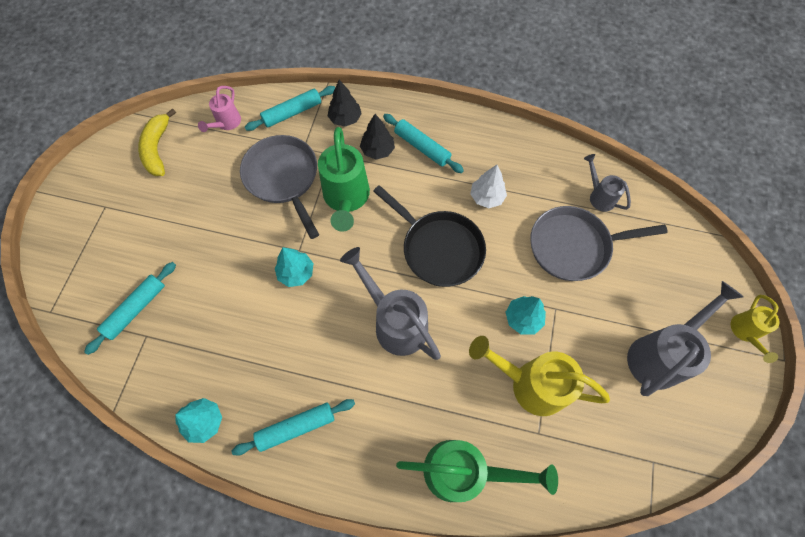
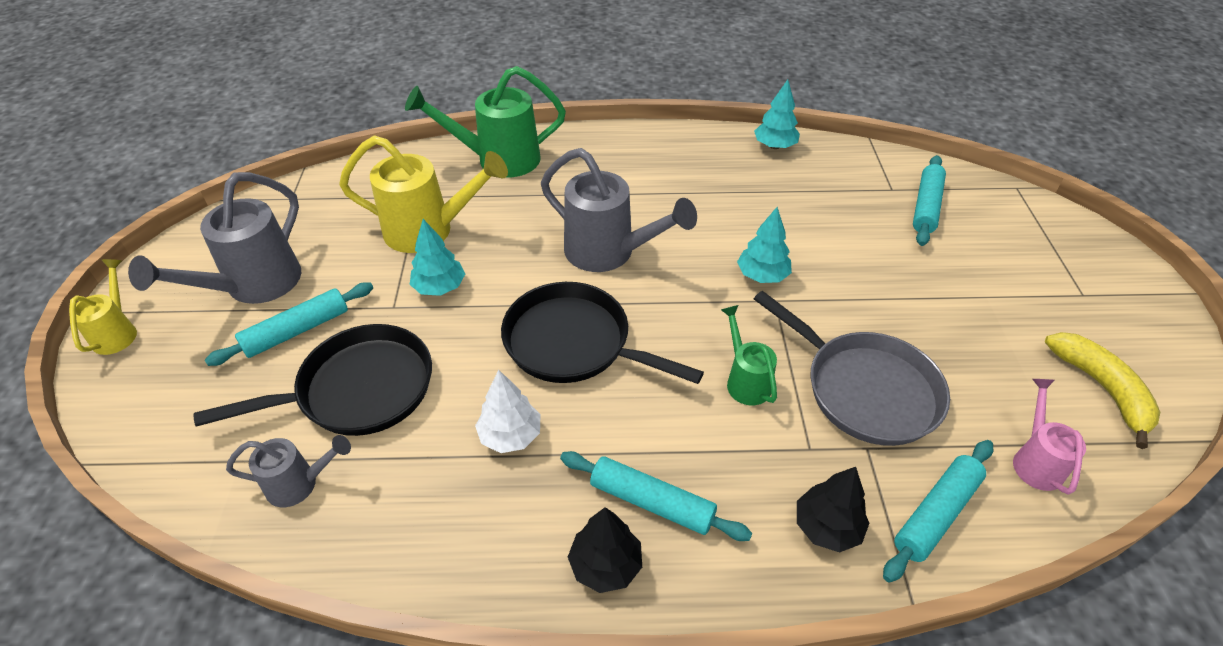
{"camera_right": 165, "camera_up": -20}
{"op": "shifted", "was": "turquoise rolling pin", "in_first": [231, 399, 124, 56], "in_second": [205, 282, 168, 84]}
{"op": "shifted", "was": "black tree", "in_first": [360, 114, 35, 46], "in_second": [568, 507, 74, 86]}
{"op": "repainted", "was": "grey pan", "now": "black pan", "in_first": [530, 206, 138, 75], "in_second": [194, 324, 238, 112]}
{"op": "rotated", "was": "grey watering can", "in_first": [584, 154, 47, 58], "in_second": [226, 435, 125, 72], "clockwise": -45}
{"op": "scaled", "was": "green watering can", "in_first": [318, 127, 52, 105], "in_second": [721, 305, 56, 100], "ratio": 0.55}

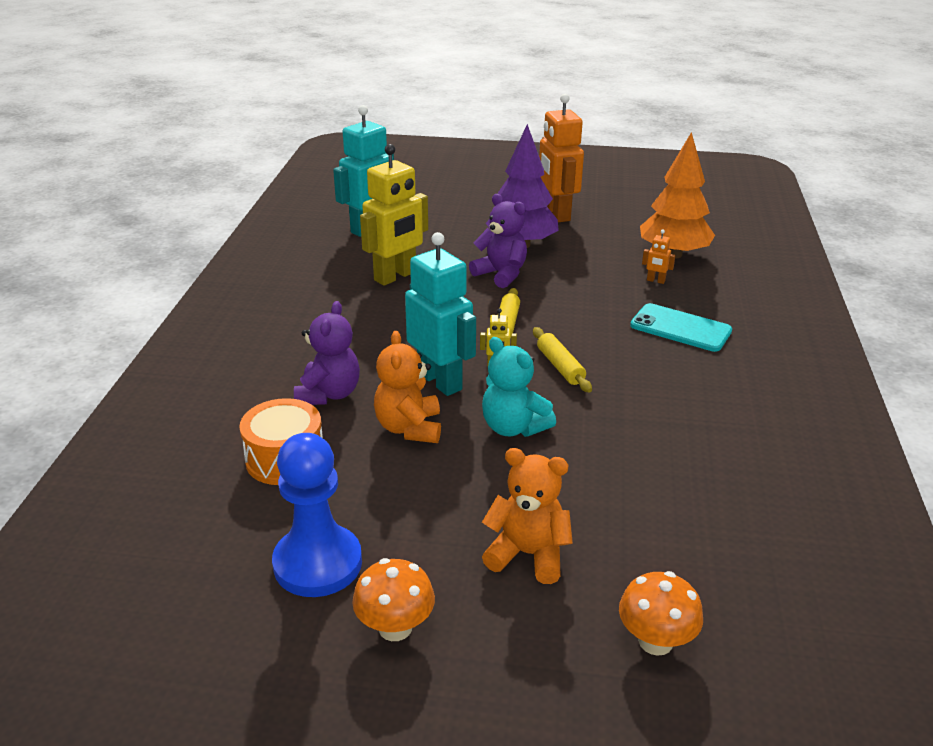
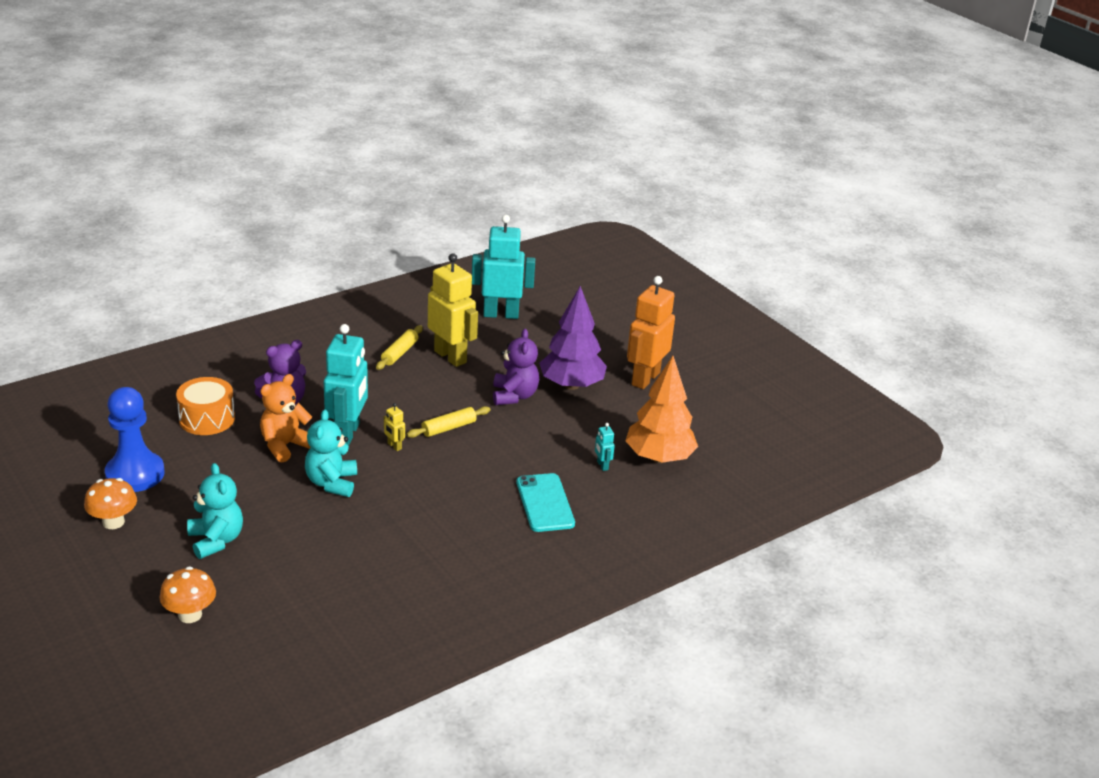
{"camera_right": 45, "camera_up": 0}
{"op": "shifted", "was": "yellow rolling pin", "in_first": [533, 327, 59, 66], "in_second": [376, 325, 47, 45]}
{"op": "repainted", "was": "orange teddy bear", "now": "turquoise teddy bear", "in_first": [482, 448, 91, 136], "in_second": [187, 463, 56, 96]}
{"op": "repainted", "was": "orange robot", "now": "turquoise robot", "in_first": [642, 230, 34, 54], "in_second": [595, 423, 20, 48]}
{"op": "rotated", "was": "yellow robot", "in_first": [360, 144, 68, 142], "in_second": [428, 253, 50, 114], "clockwise": -135}

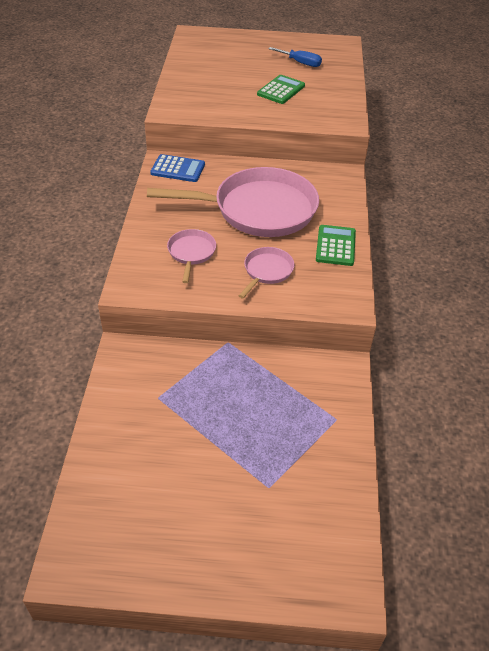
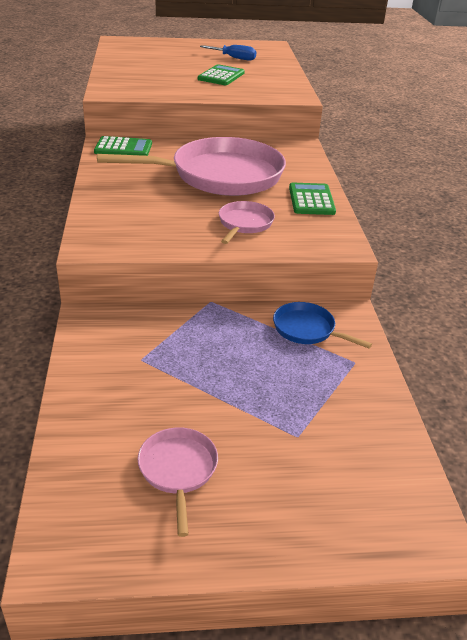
{"camera_right": -10, "camera_up": -10}
{"op": "new", "now": "blue pan", "in_second": [273, 302, 99, 46]}
{"op": "shifted", "was": "pink pan", "in_first": [167, 229, 49, 54], "in_second": [137, 427, 81, 110]}
{"op": "repainted", "was": "blue calculator", "now": "green calculator", "in_first": [150, 154, 55, 28], "in_second": [94, 136, 58, 20]}

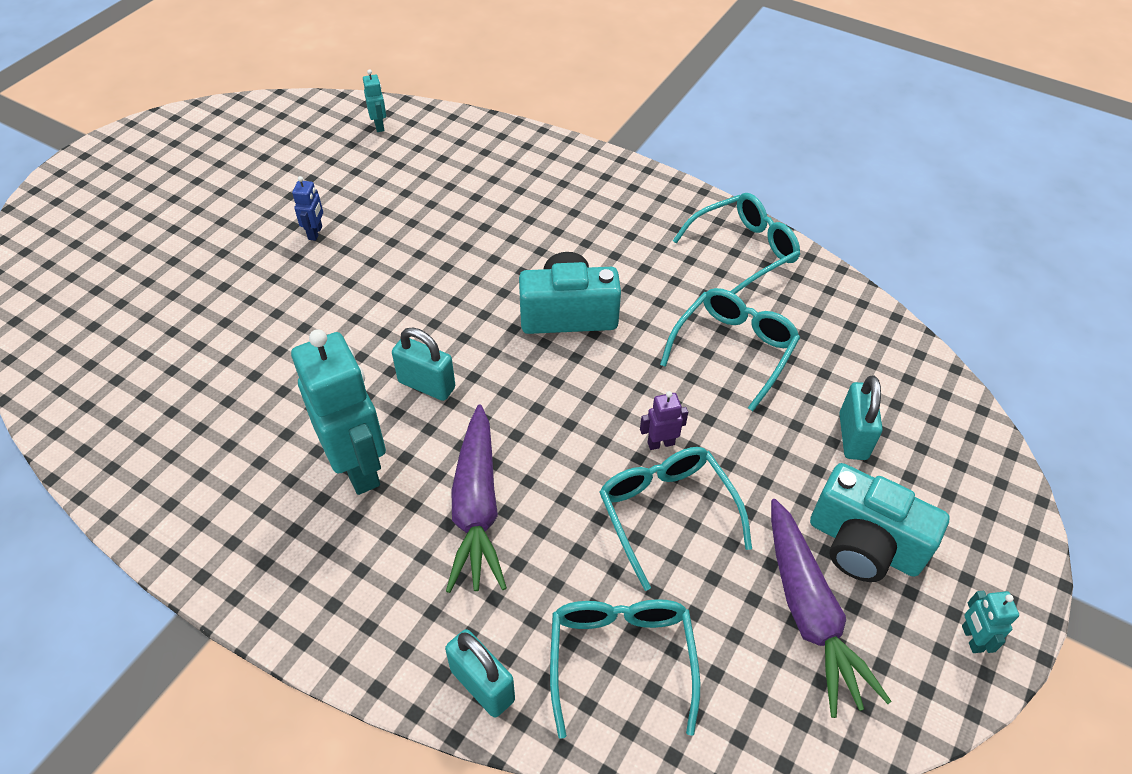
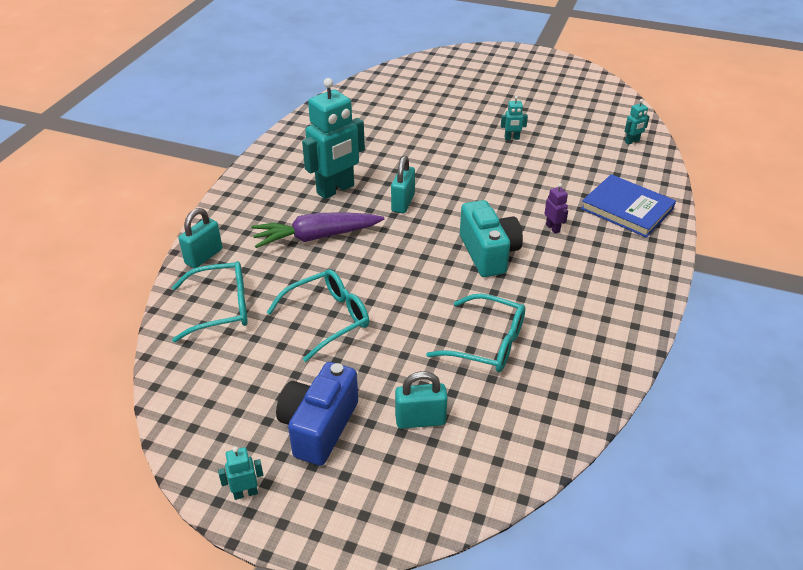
{"camera_right": 80, "camera_up": -10}
{"op": "gone", "was": "turquoise glasses", "in_first": [672, 193, 128, 101]}
{"op": "gone", "was": "purple carrot", "in_first": [771, 499, 121, 219]}
{"op": "new", "now": "blue book", "in_second": [581, 174, 95, 64]}
{"op": "shifted", "was": "purple robot", "in_first": [640, 391, 48, 59], "in_second": [544, 183, 24, 51]}
{"op": "repainted", "was": "blue robot", "now": "turquoise robot", "in_first": [292, 176, 31, 65], "in_second": [501, 96, 27, 44]}
{"op": "repainted", "was": "turquoise camera", "now": "blue camera", "in_first": [810, 463, 140, 119], "in_second": [276, 362, 82, 104]}

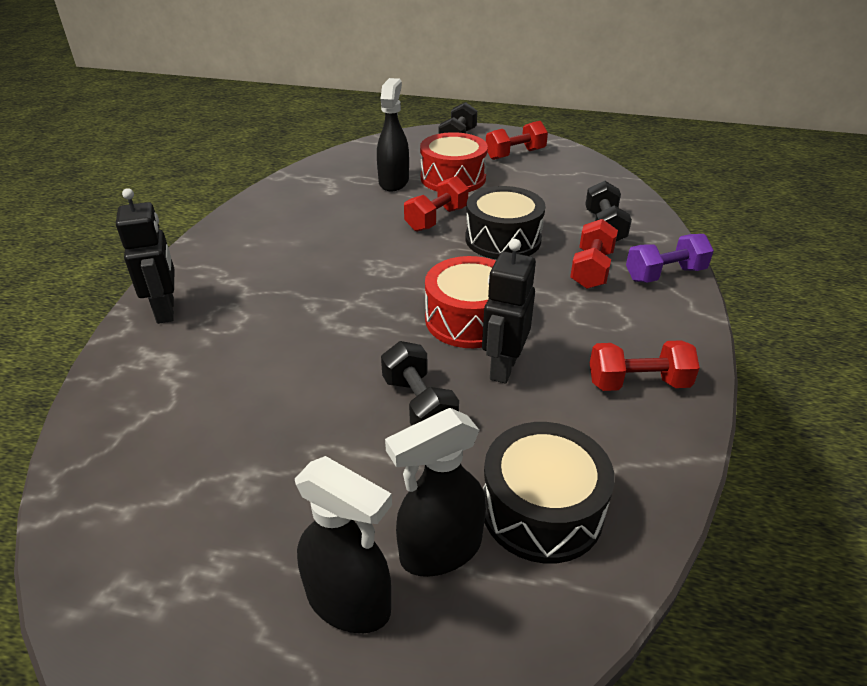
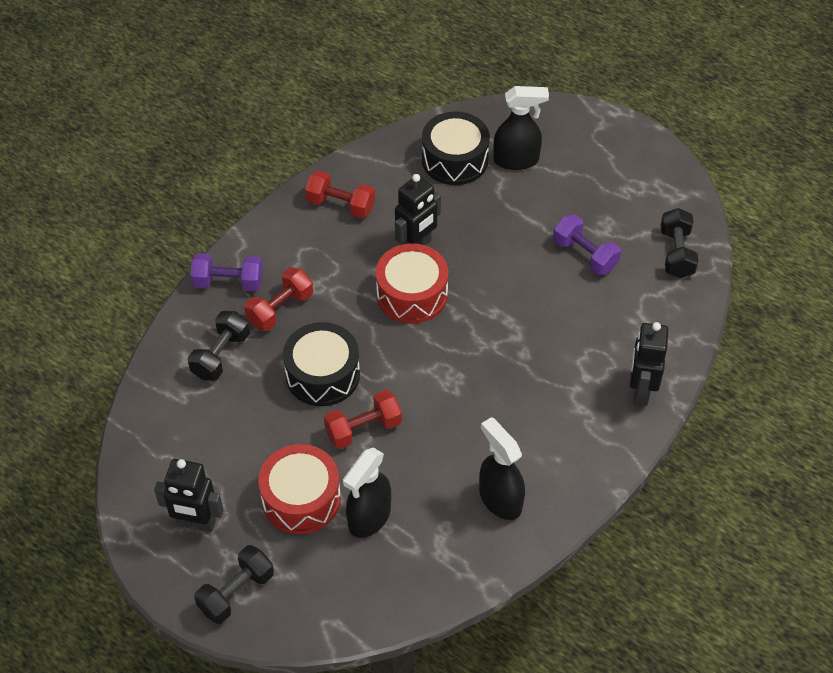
{"camera_right": -155, "camera_up": 15}
{"op": "new", "now": "purple dumbbell", "in_second": [553, 214, 68, 61]}
{"op": "shifted", "was": "black spray bottle", "in_first": [295, 456, 97, 177], "in_second": [479, 417, 46, 103]}
{"op": "shifted", "was": "black dumbbell", "in_first": [381, 341, 78, 85], "in_second": [660, 208, 39, 70]}
{"op": "swapped", "was": "red dumbbell", "now": "black robot", "in_first": [486, 121, 62, 39], "in_second": [154, 459, 69, 73]}

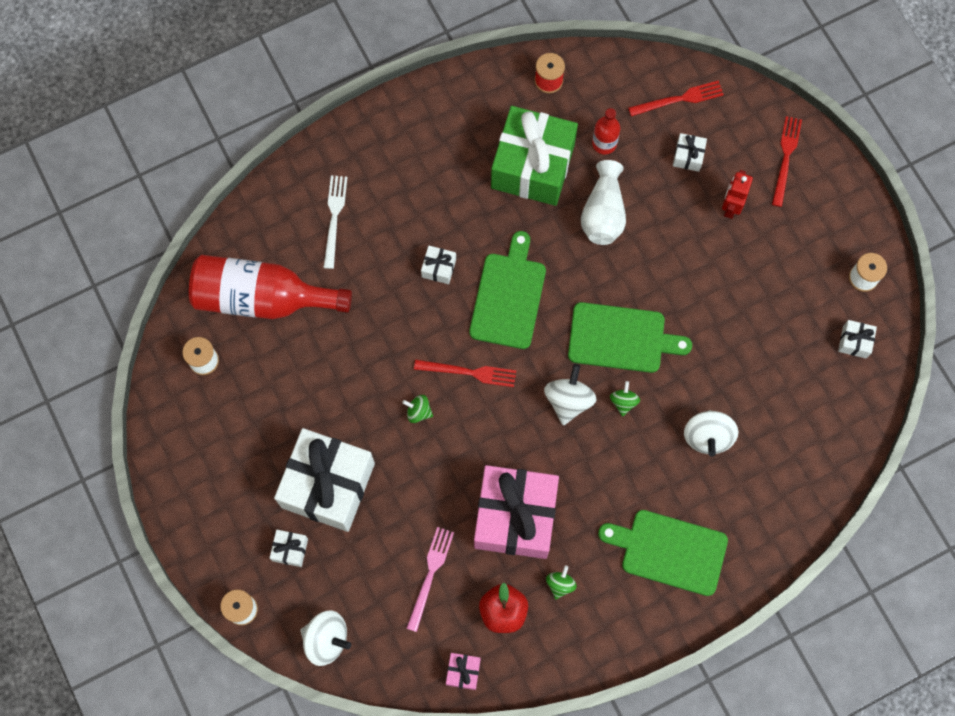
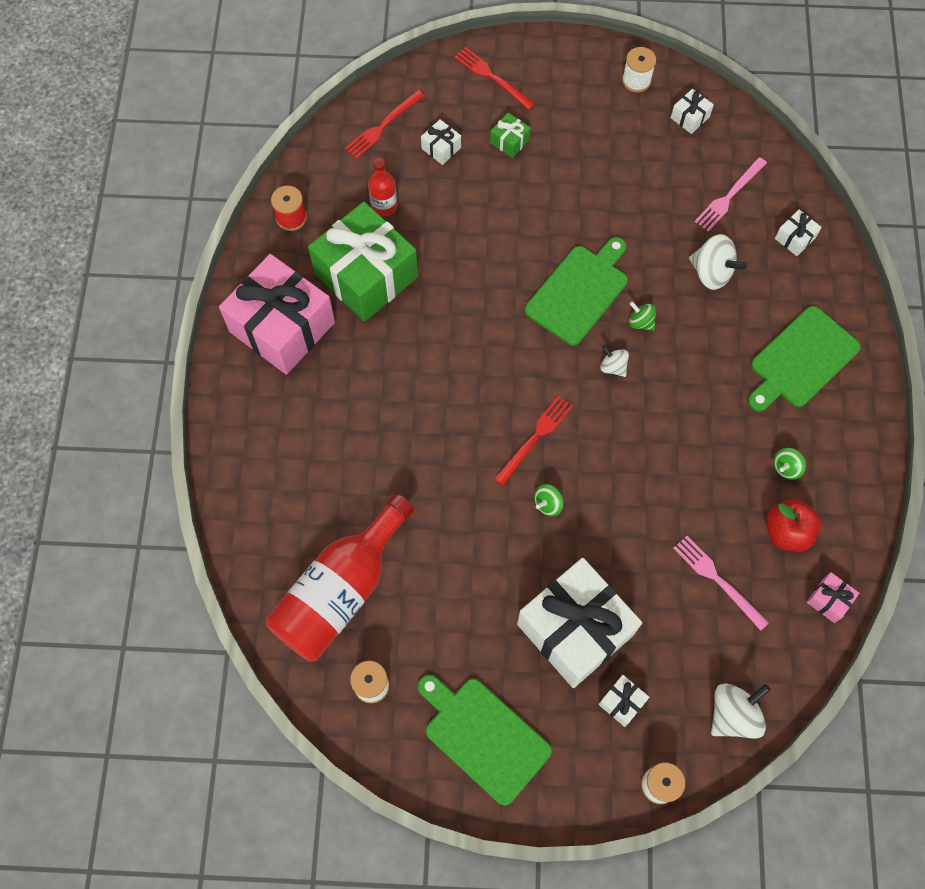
{"camera_right": -60, "camera_up": -5}
{"op": "gone", "was": "white fork", "in_first": [324, 175, 23, 94]}
{"op": "gone", "was": "white vase", "in_first": [581, 160, 45, 85]}
{"op": "new", "now": "pink fork", "in_second": [694, 157, 73, 75]}
{"op": "shifted", "was": "white gift", "in_first": [421, 246, 35, 38], "in_second": [775, 210, 47, 46]}
{"op": "shifted", "was": "green cutting board", "in_first": [469, 231, 77, 118], "in_second": [418, 675, 134, 130]}
{"op": "shifted", "was": "pink gift", "in_first": [474, 465, 85, 94], "in_second": [219, 254, 116, 121]}
{"op": "swapped", "was": "red robot", "now": "green gift", "in_first": [722, 170, 31, 49], "in_second": [490, 113, 41, 45]}
{"op": "rotated", "was": "green spinning top", "in_first": [546, 565, 31, 34], "in_second": [773, 448, 33, 32], "clockwise": -90}
{"op": "rotated", "was": "red fork", "in_first": [628, 80, 96, 36], "in_second": [345, 90, 79, 69], "clockwise": -150}
{"op": "scaled", "was": "white spinning top", "in_first": [544, 364, 53, 61], "in_second": [600, 345, 29, 32], "ratio": 0.58}

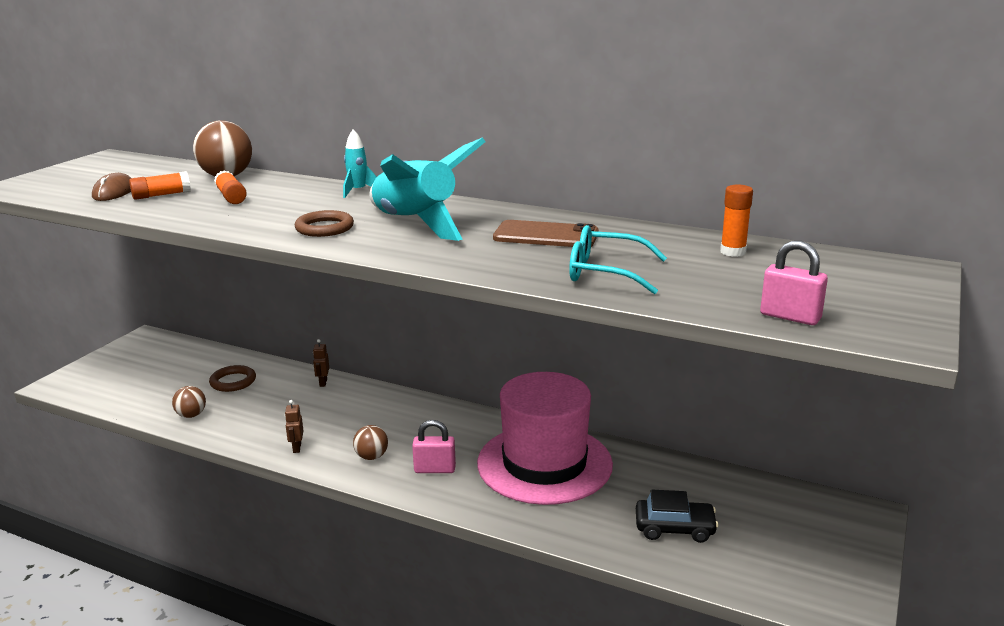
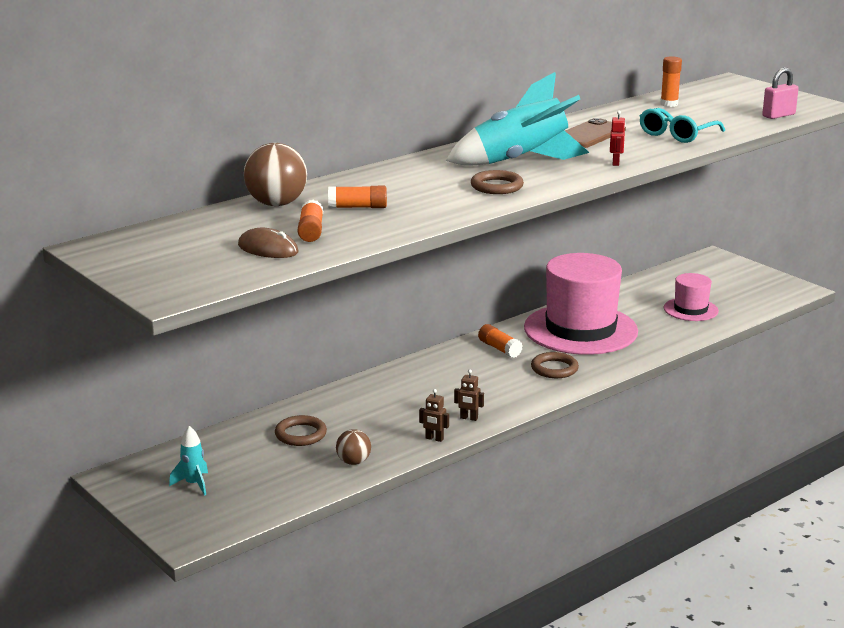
{"camera_right": -65, "camera_up": 0}
{"op": "gone", "was": "brown ball", "in_first": [353, 425, 35, 35]}
{"op": "new", "now": "orange glue stick", "in_second": [478, 324, 45, 34]}
{"op": "new", "now": "red robot", "in_second": [610, 110, 16, 56]}
{"op": "shifted", "was": "brown robot", "in_first": [313, 339, 16, 48], "in_second": [419, 389, 30, 53]}
{"op": "shifted", "was": "turquoise rocket", "in_first": [343, 129, 34, 69], "in_second": [169, 426, 39, 70]}
{"op": "swapped", "was": "pink padlock", "now": "brown ring", "in_first": [412, 420, 44, 53], "in_second": [531, 352, 48, 26]}
{"op": "swapped", "was": "black car", "now": "pink hat", "in_first": [636, 490, 83, 53], "in_second": [664, 273, 55, 48]}

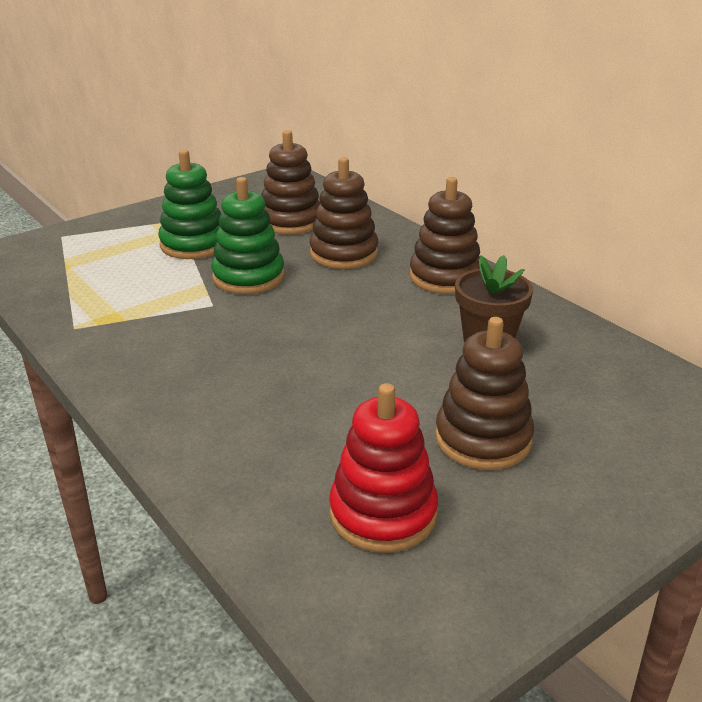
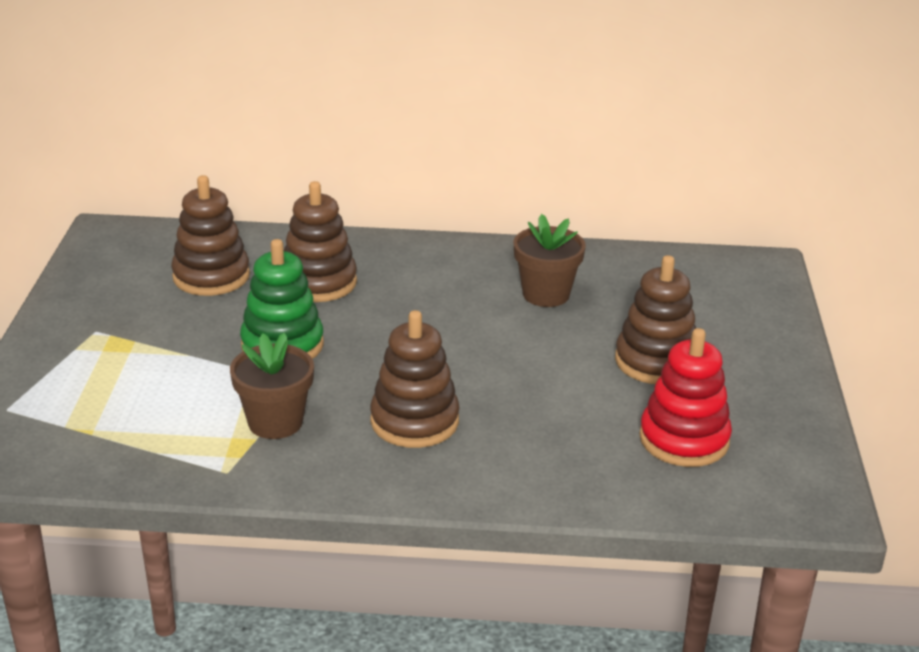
{"camera_right": -50, "camera_up": 0}
{"op": "gone", "was": "green stacking toy", "in_first": [158, 149, 63, 110]}
{"op": "new", "now": "brown flower pot", "in_second": [230, 333, 84, 106]}
{"op": "shifted", "was": "brown stacking toy", "in_first": [410, 177, 70, 117], "in_second": [370, 310, 90, 138]}

